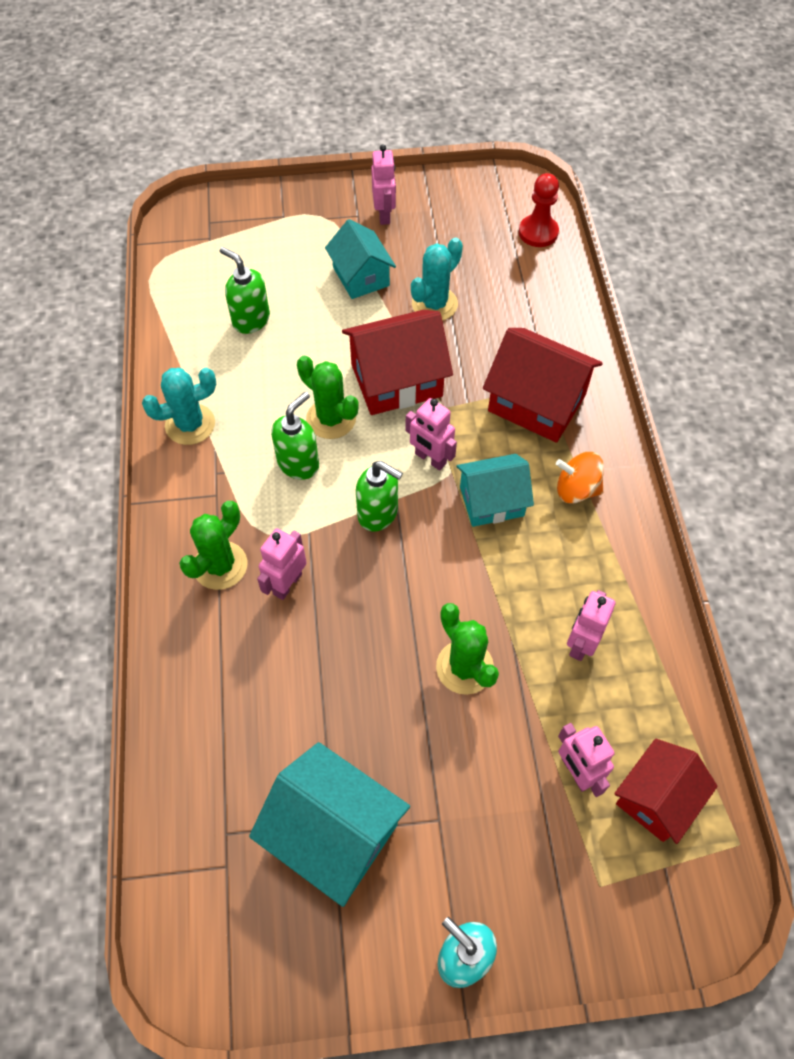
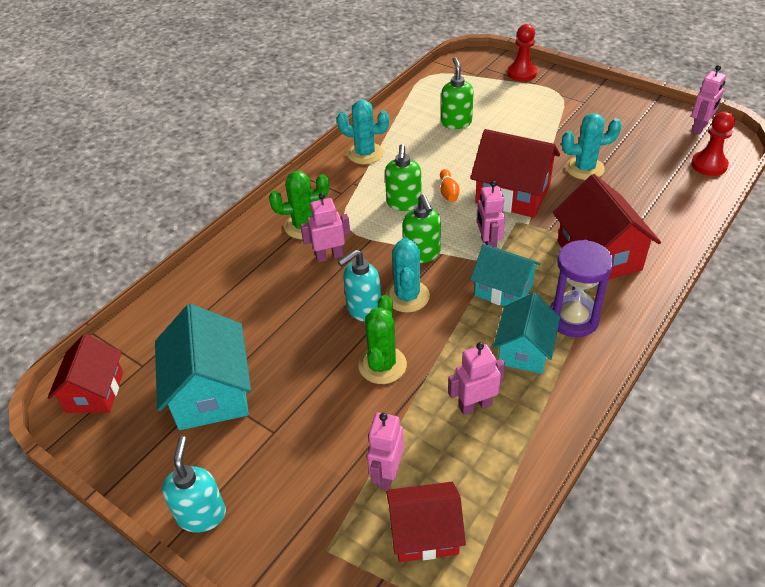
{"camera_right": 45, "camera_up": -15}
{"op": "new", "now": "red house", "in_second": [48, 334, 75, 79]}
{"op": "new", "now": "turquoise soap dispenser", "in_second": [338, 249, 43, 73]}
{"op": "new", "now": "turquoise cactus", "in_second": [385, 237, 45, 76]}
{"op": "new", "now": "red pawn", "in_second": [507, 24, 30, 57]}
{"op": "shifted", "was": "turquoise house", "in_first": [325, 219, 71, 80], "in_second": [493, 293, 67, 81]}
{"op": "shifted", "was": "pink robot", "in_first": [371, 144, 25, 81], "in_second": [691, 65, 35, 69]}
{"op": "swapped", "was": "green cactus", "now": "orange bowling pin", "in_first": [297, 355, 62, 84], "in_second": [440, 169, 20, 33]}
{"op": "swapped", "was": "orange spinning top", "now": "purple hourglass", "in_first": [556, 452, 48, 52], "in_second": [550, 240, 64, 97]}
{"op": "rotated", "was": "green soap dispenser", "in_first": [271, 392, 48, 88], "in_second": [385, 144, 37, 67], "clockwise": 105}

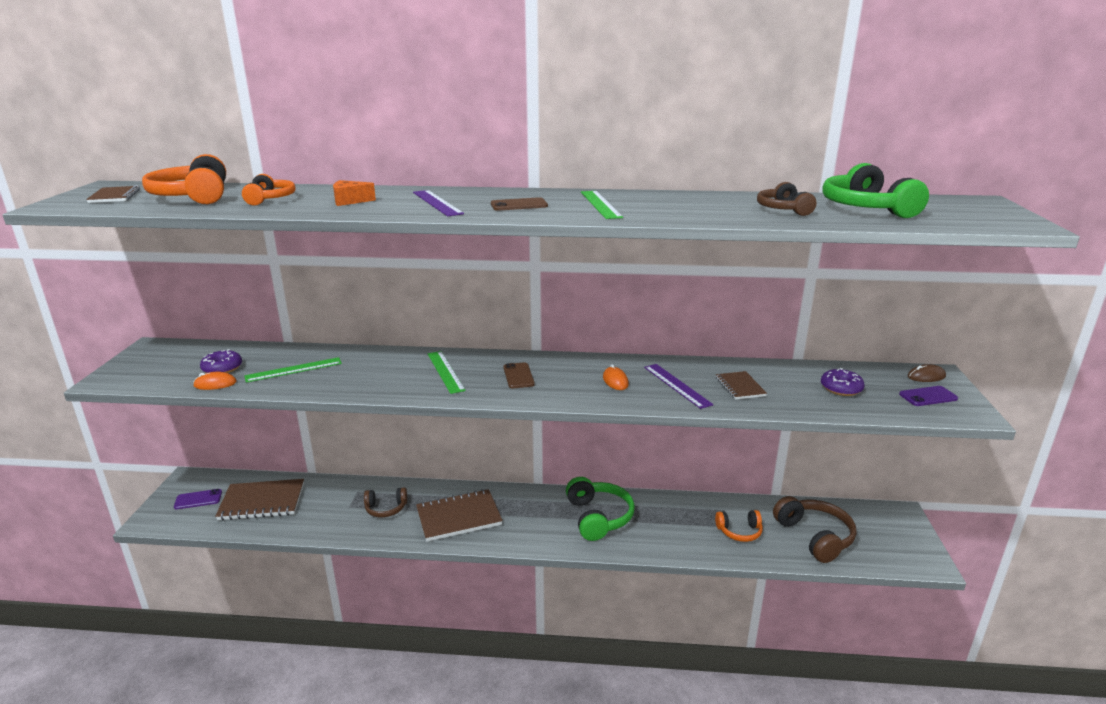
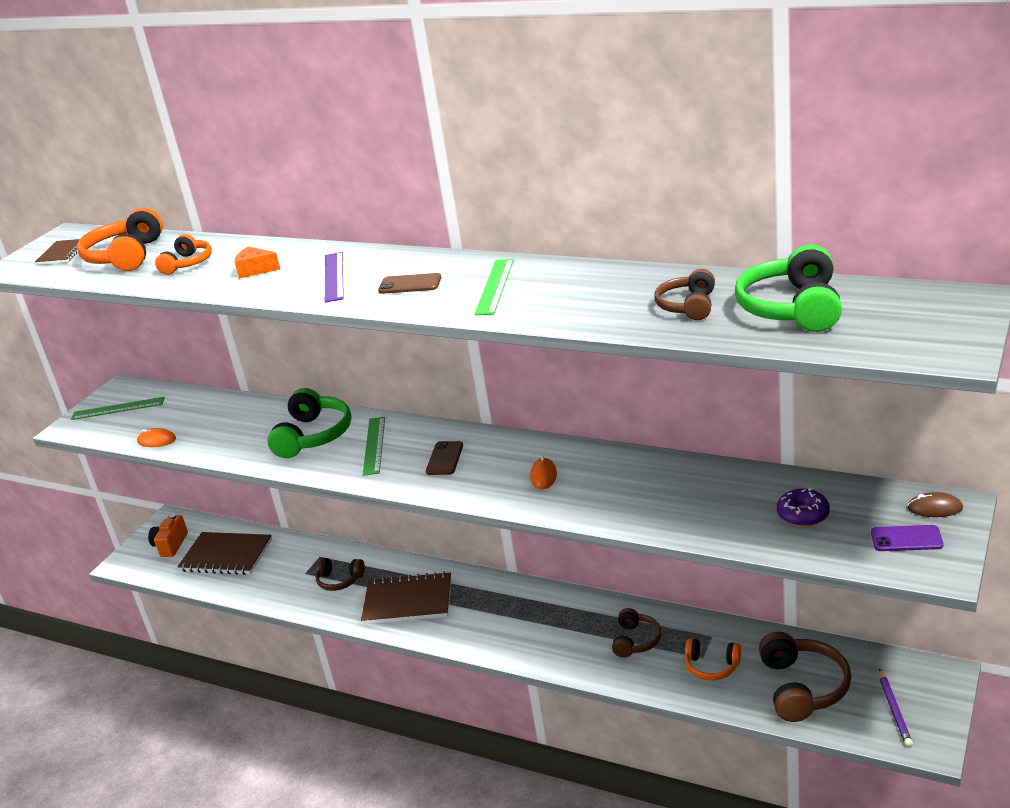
{"camera_right": 25, "camera_up": 5}
{"op": "gone", "was": "purple donut", "in_first": [200, 349, 42, 24]}
{"op": "gone", "was": "purple ruler", "in_first": [644, 364, 70, 45]}
{"op": "gone", "was": "brown notebook", "in_first": [716, 371, 51, 29]}
{"op": "new", "now": "brown headphones", "in_second": [612, 608, 49, 50]}
{"op": "new", "now": "purple pencil", "in_second": [879, 669, 34, 78]}
{"op": "shifted", "was": "green ruler", "in_first": [244, 357, 98, 26], "in_second": [71, 397, 94, 23]}
{"op": "shifted", "was": "green headphones", "in_first": [566, 477, 69, 64], "in_second": [267, 388, 85, 70]}
{"op": "swapped", "was": "purple phone", "now": "orange camera", "in_first": [174, 489, 48, 20], "in_second": [148, 514, 40, 43]}

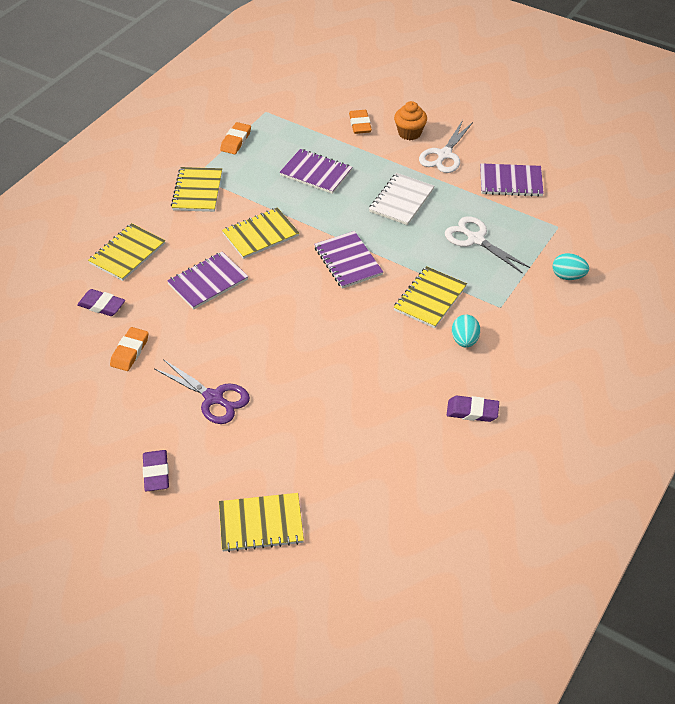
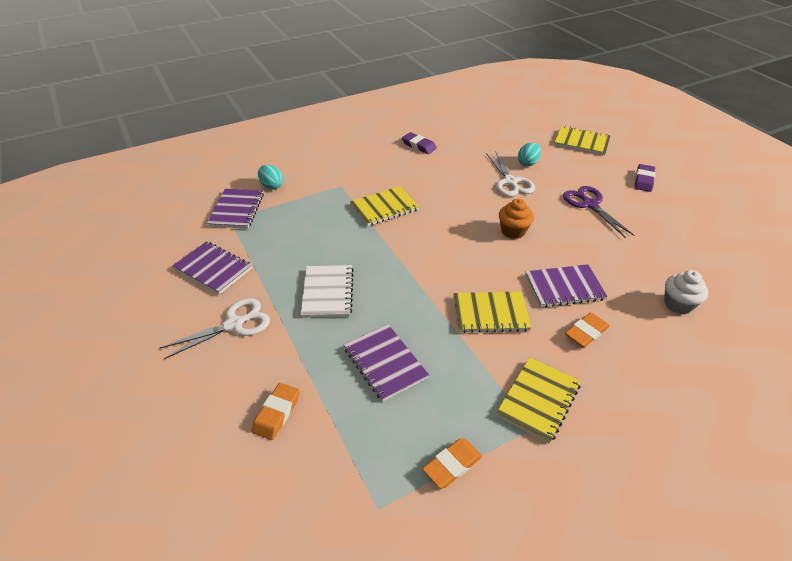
{"camera_right": -150, "camera_up": -5}
{"op": "gone", "was": "yellow notebook", "in_first": [88, 223, 77, 58]}
{"op": "shifted", "was": "orange eraser", "in_first": [110, 327, 39, 44], "in_second": [565, 312, 45, 35]}
{"op": "shifted", "was": "purple notebook", "in_first": [314, 231, 69, 58], "in_second": [207, 189, 57, 40]}
{"op": "shifted", "was": "orange cupcake", "in_first": [394, 101, 33, 39], "in_second": [499, 199, 35, 40]}
{"op": "shifted", "was": "white scissors", "in_first": [445, 216, 85, 58], "in_second": [486, 151, 49, 46]}
{"op": "shifted", "was": "turquoise egg", "in_first": [452, 315, 28, 33], "in_second": [518, 142, 23, 24]}
{"op": "swapped", "was": "purple eraser", "now": "white cupcake", "in_first": [77, 289, 48, 27], "in_second": [664, 270, 44, 44]}
{"op": "rotated", "was": "white notebook", "in_first": [369, 173, 65, 52], "in_second": [300, 265, 54, 53], "clockwise": -60}

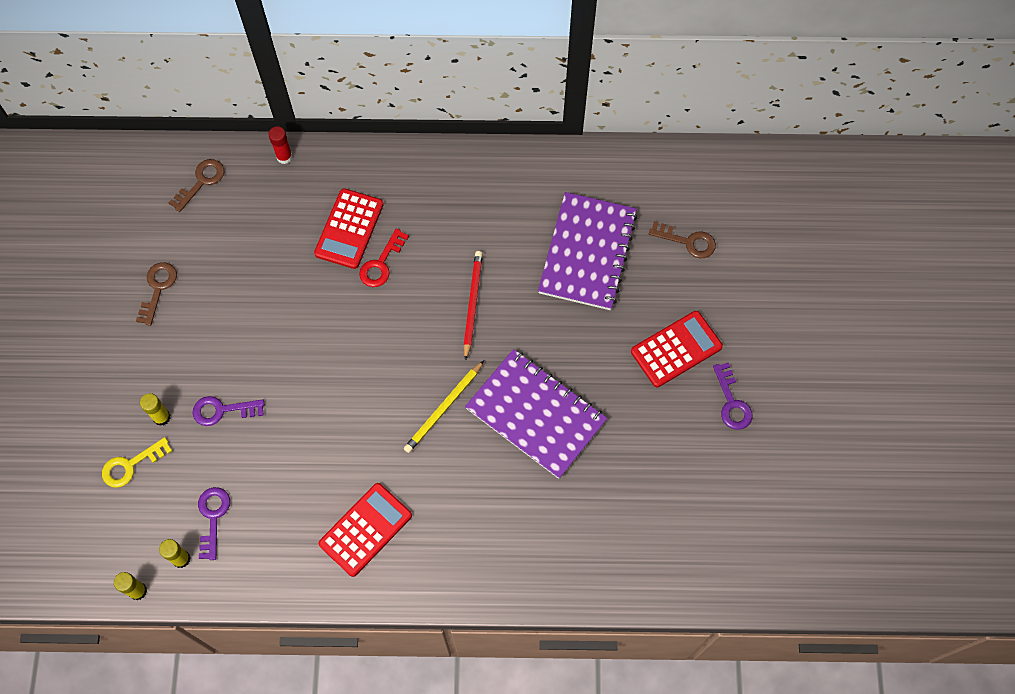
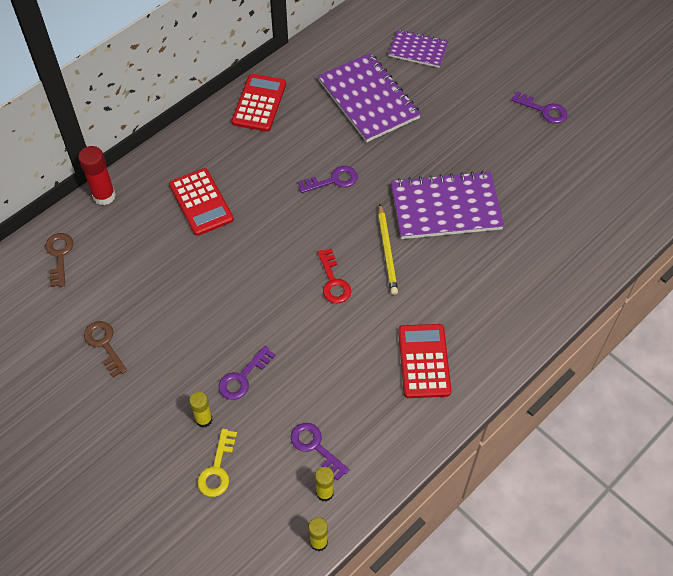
{"camera_right": -45, "camera_up": -10}
{"op": "shifted", "was": "red key", "in_first": [359, 228, 50, 59], "in_second": [318, 248, 33, 55]}
{"op": "shifted", "was": "red calculator", "in_first": [631, 311, 92, 76], "in_second": [232, 74, 54, 58]}
{"op": "swapped", "was": "red pencil", "now": "purple key", "in_first": [463, 251, 20, 110], "in_second": [298, 166, 60, 27]}
{"op": "swapped", "was": "brown key", "now": "purple notebook", "in_first": [649, 221, 67, 37], "in_second": [388, 30, 61, 38]}
{"op": "scaled", "was": "red glue stick", "in_first": [268, 126, 25, 38], "in_second": [78, 146, 38, 59], "ratio": 1.53}

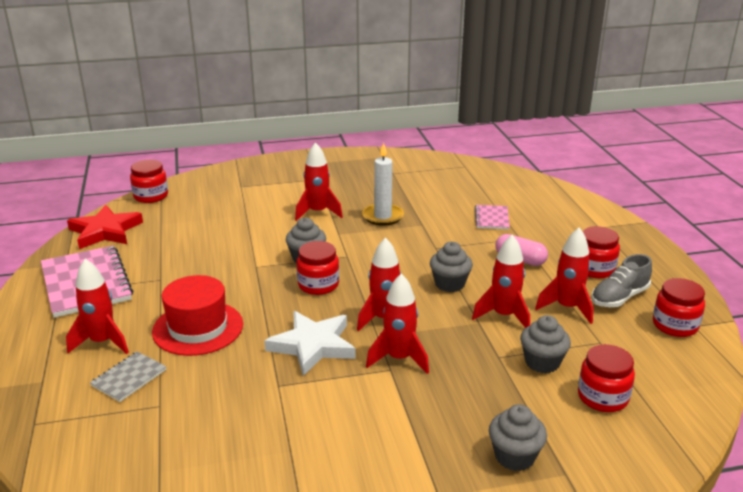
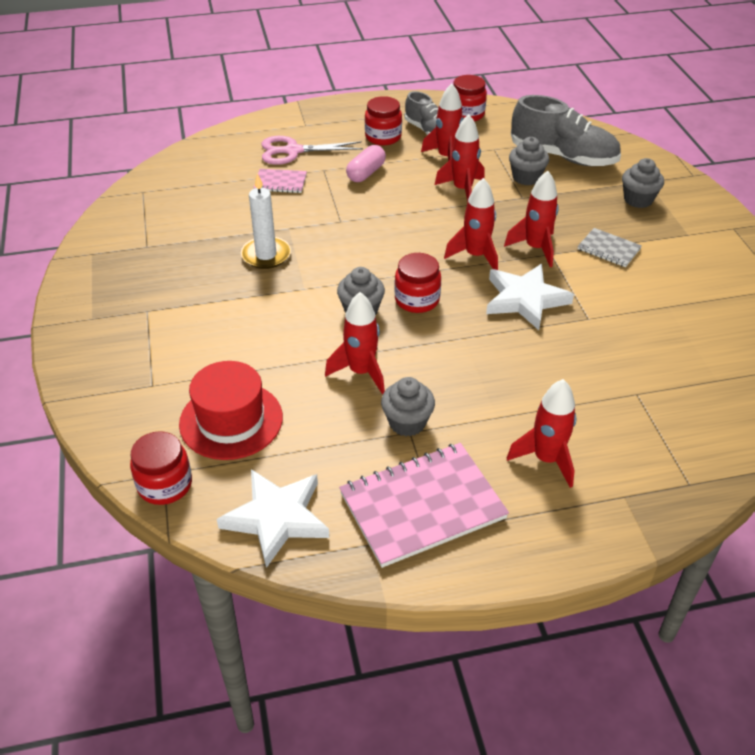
{"camera_right": -90, "camera_up": 15}
{"op": "new", "now": "pink scissors", "in_second": [261, 136, 102, 29]}
{"op": "shifted", "was": "grey notebook", "in_first": [90, 351, 77, 51], "in_second": [578, 228, 64, 39]}
{"op": "shifted", "was": "red hat", "in_first": [152, 275, 91, 81], "in_second": [179, 361, 104, 99]}
{"op": "shifted", "was": "red rocket", "in_first": [295, 142, 48, 79], "in_second": [325, 292, 60, 102]}
{"op": "shifted", "was": "grey cupcake", "in_first": [430, 242, 43, 50], "in_second": [381, 377, 54, 59]}
{"op": "swapped", "was": "red jar", "now": "grey shoe", "in_first": [578, 344, 57, 68], "in_second": [511, 95, 110, 71]}
{"op": "repainted", "was": "red star", "now": "white star", "in_first": [67, 205, 76, 44], "in_second": [217, 469, 112, 99]}

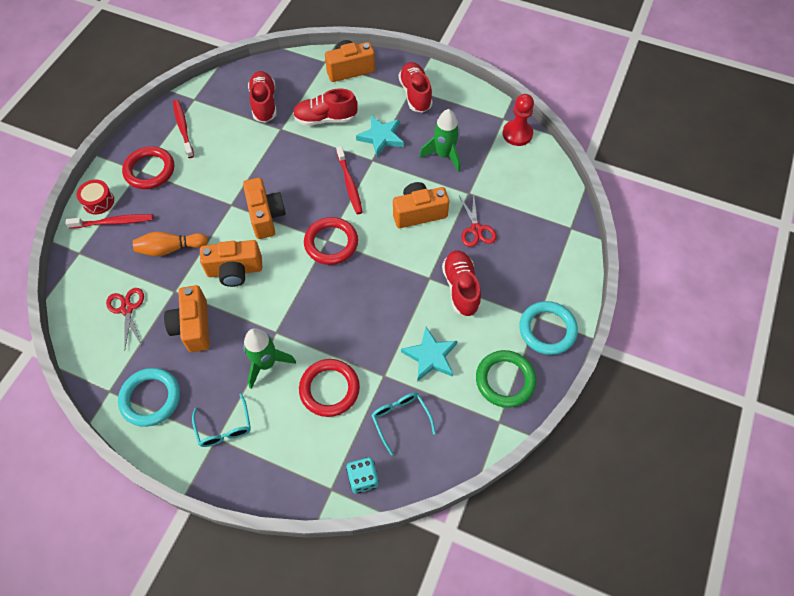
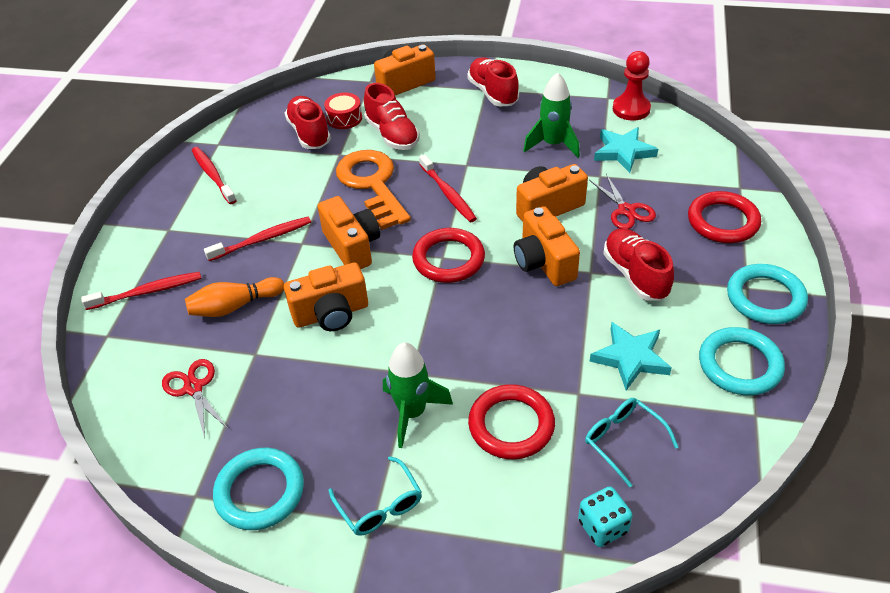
{"camera_right": -10, "camera_up": -15}
{"op": "new", "now": "red toothbrush", "in_second": [204, 217, 107, 44]}
{"op": "new", "now": "orange key", "in_second": [336, 150, 75, 80]}
{"op": "shifted", "was": "red drum", "in_first": [76, 180, 38, 34], "in_second": [324, 92, 38, 37]}
{"op": "shifted", "was": "red ring", "in_first": [122, 146, 52, 43], "in_second": [688, 191, 73, 52]}
{"op": "shifted", "was": "orange camera", "in_first": [164, 285, 46, 67], "in_second": [514, 206, 66, 80]}
{"op": "shifted", "was": "turquoise star", "in_first": [356, 115, 48, 42], "in_second": [594, 127, 64, 46]}
{"op": "repainted", "was": "green ring", "now": "turquoise ring", "in_first": [476, 350, 60, 58], "in_second": [699, 327, 86, 68]}
{"op": "rotated", "was": "red shoe", "in_first": [293, 89, 65, 37], "in_second": [364, 83, 56, 67], "clockwise": -105}

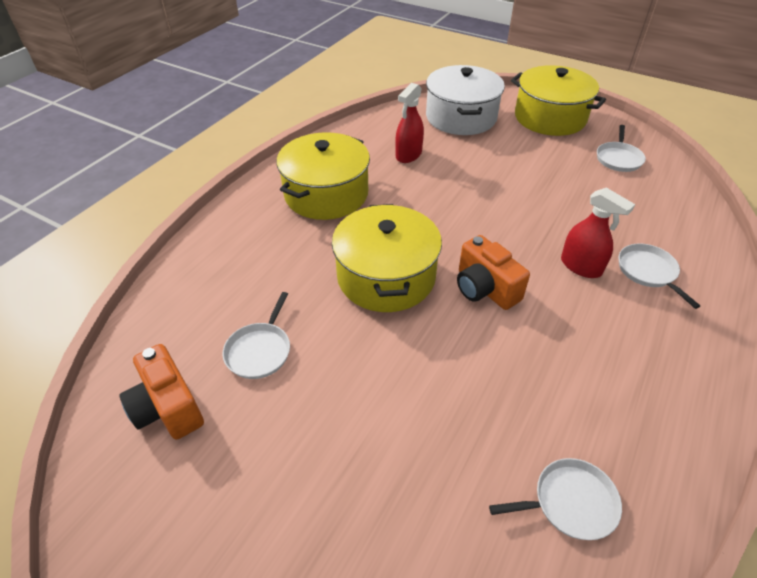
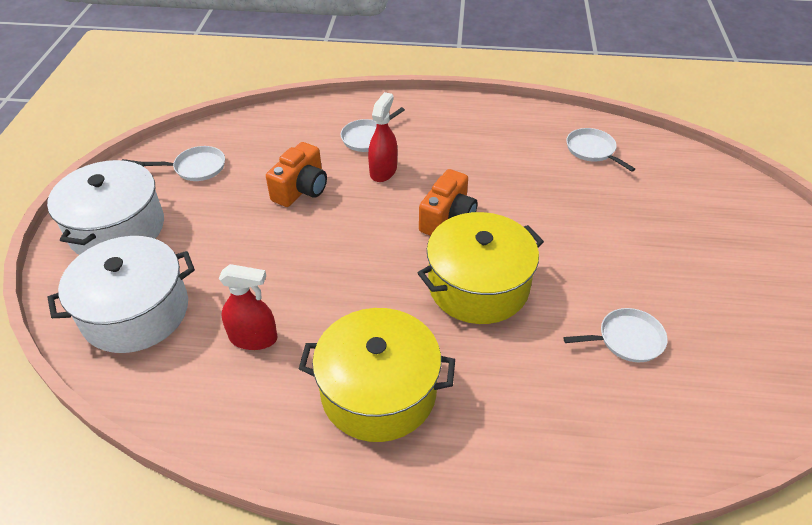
{"camera_right": -115, "camera_up": 0}
{"op": "shifted", "was": "orange camera", "in_first": [119, 344, 85, 96], "in_second": [266, 142, 61, 65]}
{"op": "repainted", "was": "yellow pot", "now": "white pot", "in_first": [511, 65, 95, 71], "in_second": [47, 159, 117, 96]}

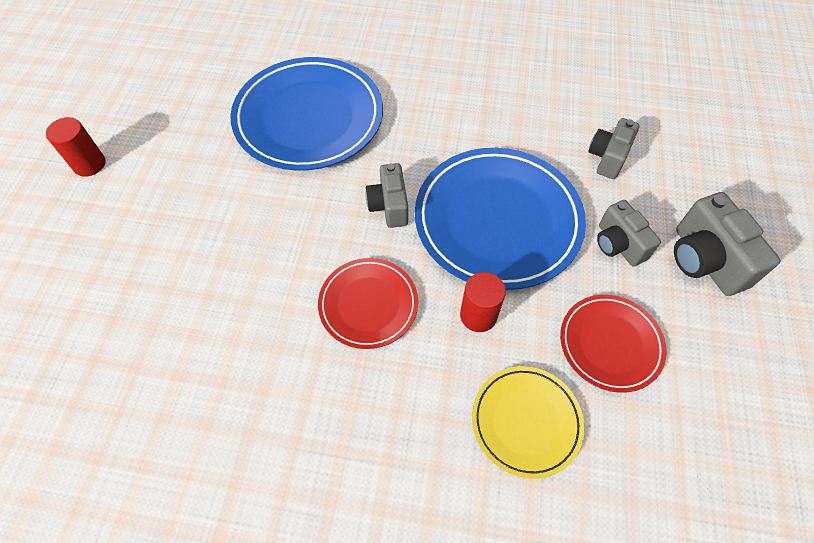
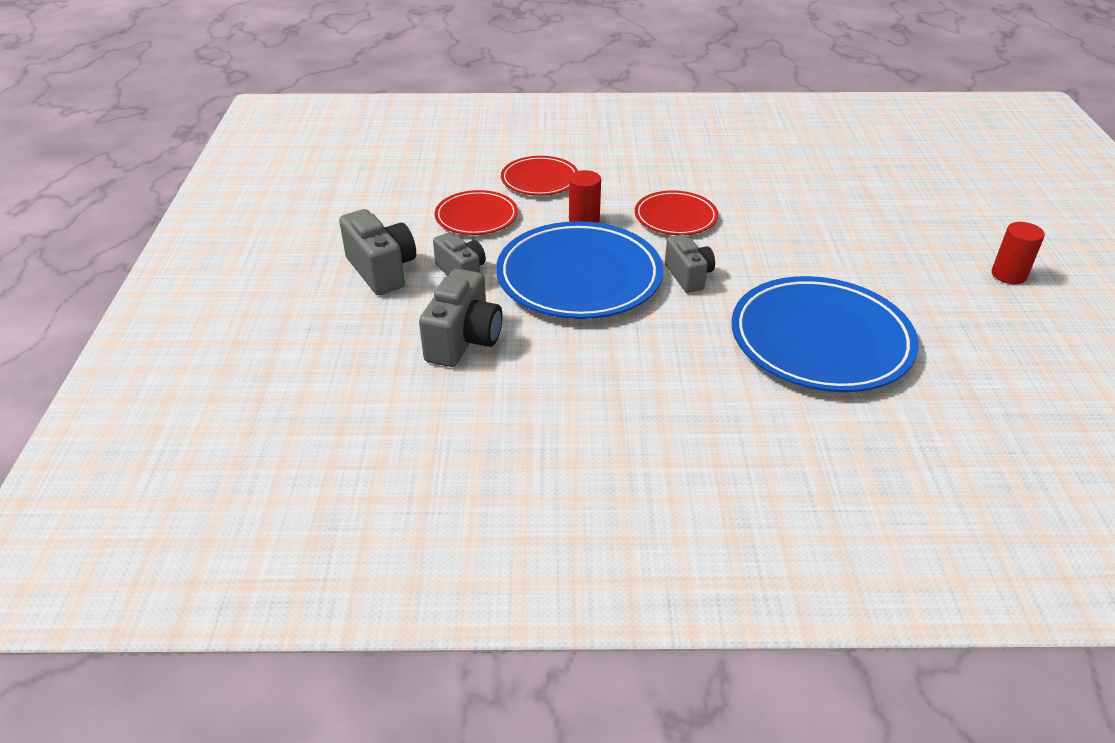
{"camera_right": 170, "camera_up": -20}
{"op": "repainted", "was": "yellow plate", "now": "red plate", "in_first": [472, 366, 112, 113], "in_second": [501, 156, 77, 40]}
{"op": "scaled", "was": "grey camera", "in_first": [588, 118, 52, 61], "in_second": [419, 269, 83, 98], "ratio": 1.5}

